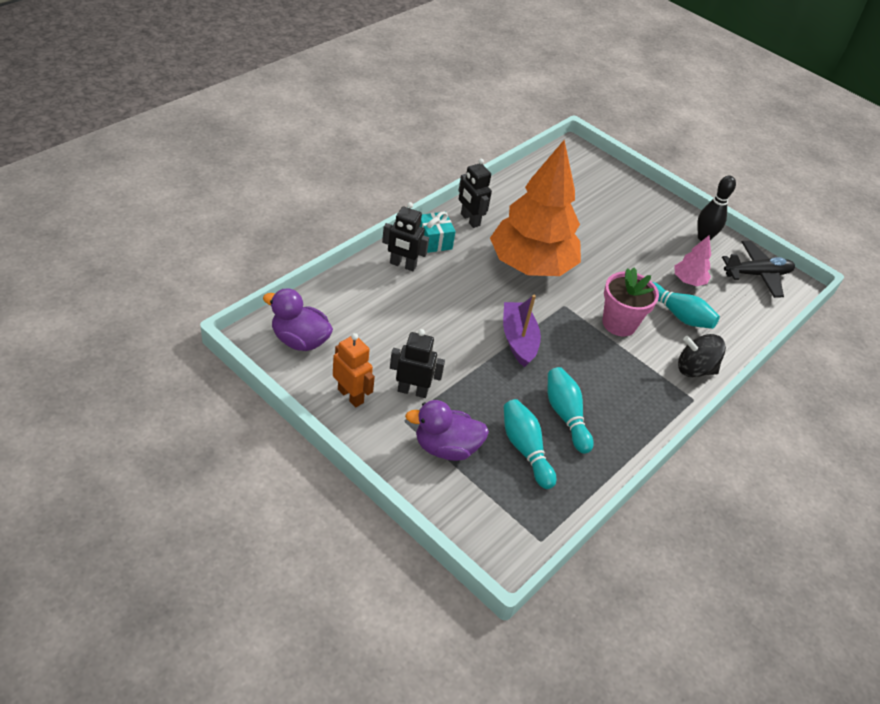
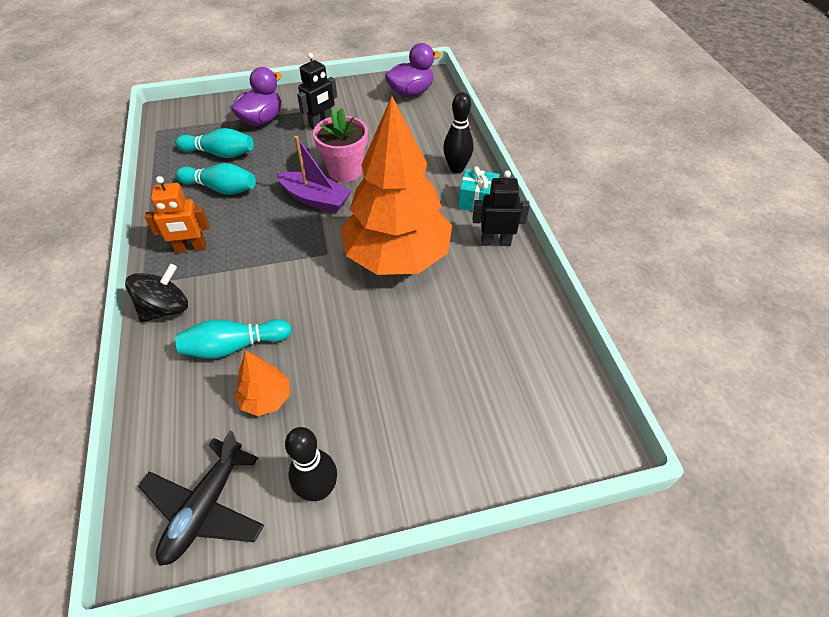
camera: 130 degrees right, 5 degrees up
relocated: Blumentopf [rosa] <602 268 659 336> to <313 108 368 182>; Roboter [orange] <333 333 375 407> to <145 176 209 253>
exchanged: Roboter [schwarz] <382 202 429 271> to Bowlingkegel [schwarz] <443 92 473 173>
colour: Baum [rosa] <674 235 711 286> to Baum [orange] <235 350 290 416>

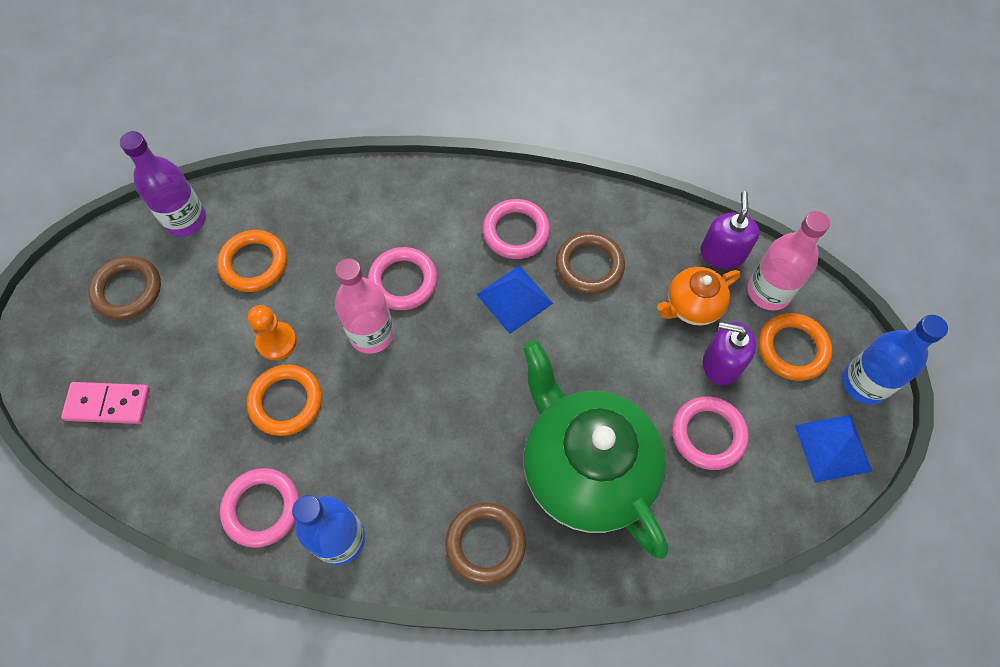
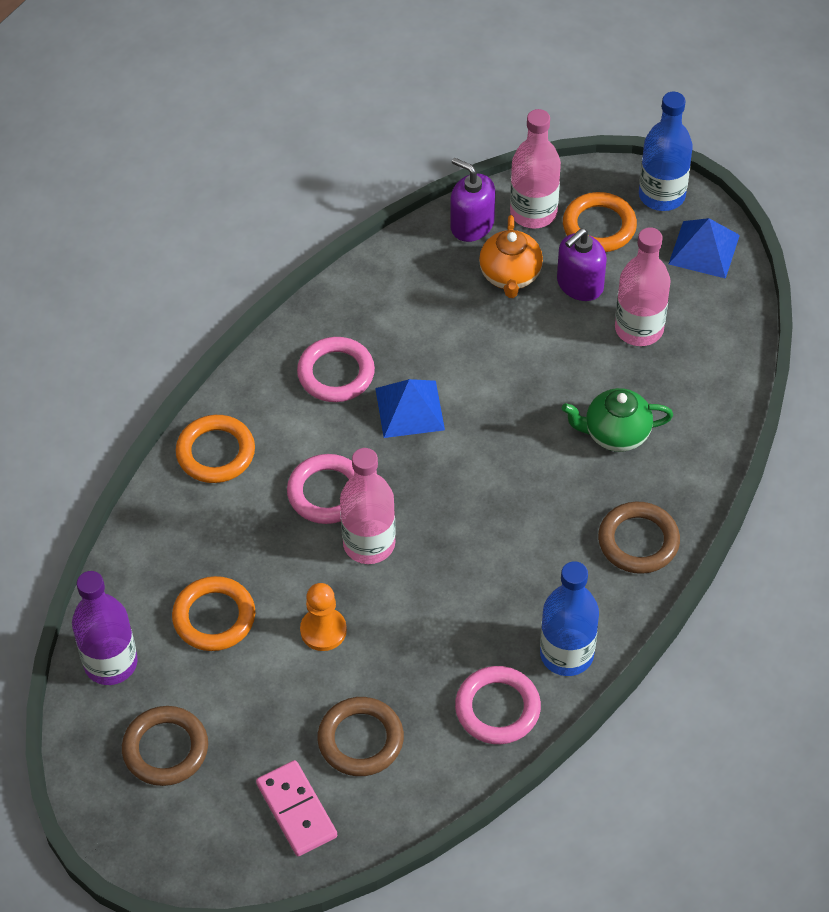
camera: 60 degrees left, 10 degrees down
relocated: Ring [braun] <556 232 625 295> to <317 697 404 776>; Ring [orange] <247 364 322 436> to <175 415 255 483>
exchanged: Ring [rosa] <672 396 749 470> to Flasche [rosa] <615 227 671 346>
spun: Dominostein [rosa] <61 382 150 424> = <256 760 337 856> 60 degrees counterclockwise
size: Teekanne [grün] <523 340 668 559> = <562 388 673 452> x0.49

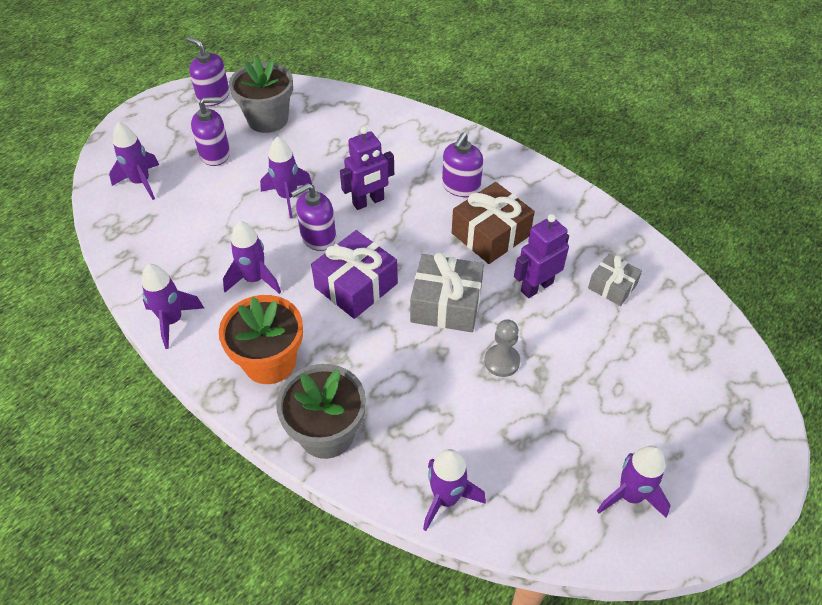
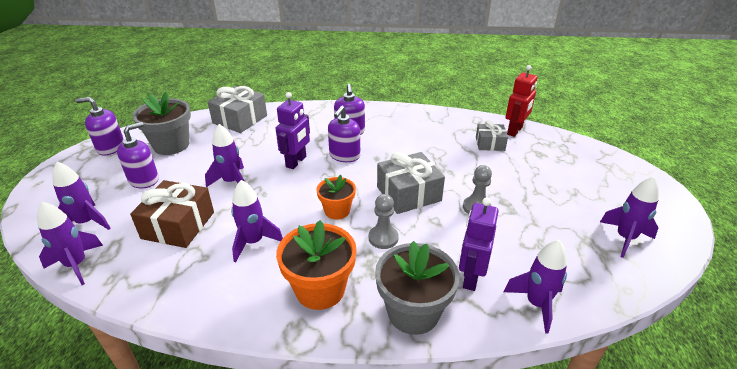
camera: 35 degrees left, 15 degrees down
appeared: Roboter [rot] <506 65 537 137>; Geschenk [grau] <208 86 267 133>; Bauer [grau] <369 194 399 249>
relocated: Geschenk [braun] <452 182 535 264> to <130 180 214 248>; Seifenspender [lila] <291 183 336 251> to <328 105 360 162>; Roboter [lila] <514 214 569 298> to <459 198 499 291>; Rakete [lila] <142 264 204 349> to <37 202 103 285>
exchanged: Geschenk [lila] <311 230 398 319> to Blumentopf [orange] <316 175 356 220>

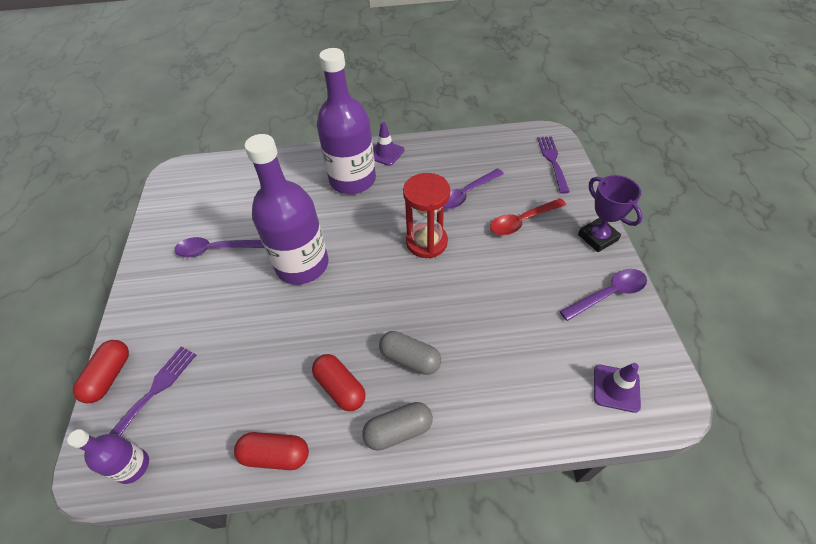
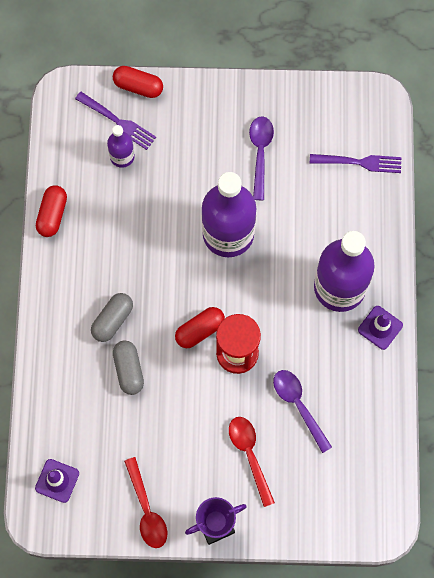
camera: 95 degrees right, 20 degrees up
relocated: Gabel [lila] <537 136 570 194> to <310 154 402 173>; Kapsel [rot] <312 354 366 411> to <175 307 225 348>; Kapsel [grau] <362 402 433 451> to <113 340 144 395>; Flasche [lila] <67 429 149 484> to <107 125 135 168>
colour: Löffel [lila] <560 269 647 321> to Löffel [rot] <124 457 167 548>

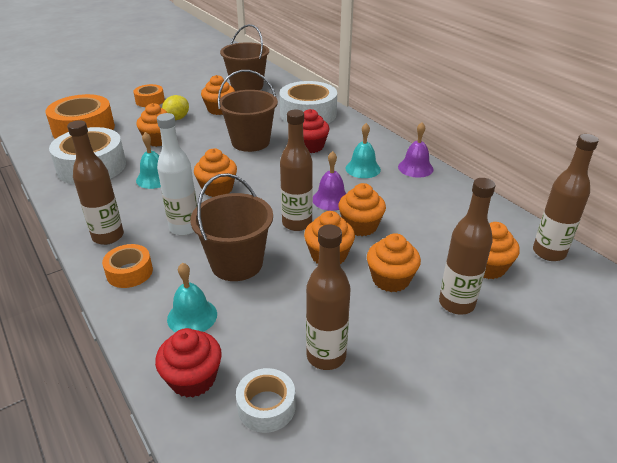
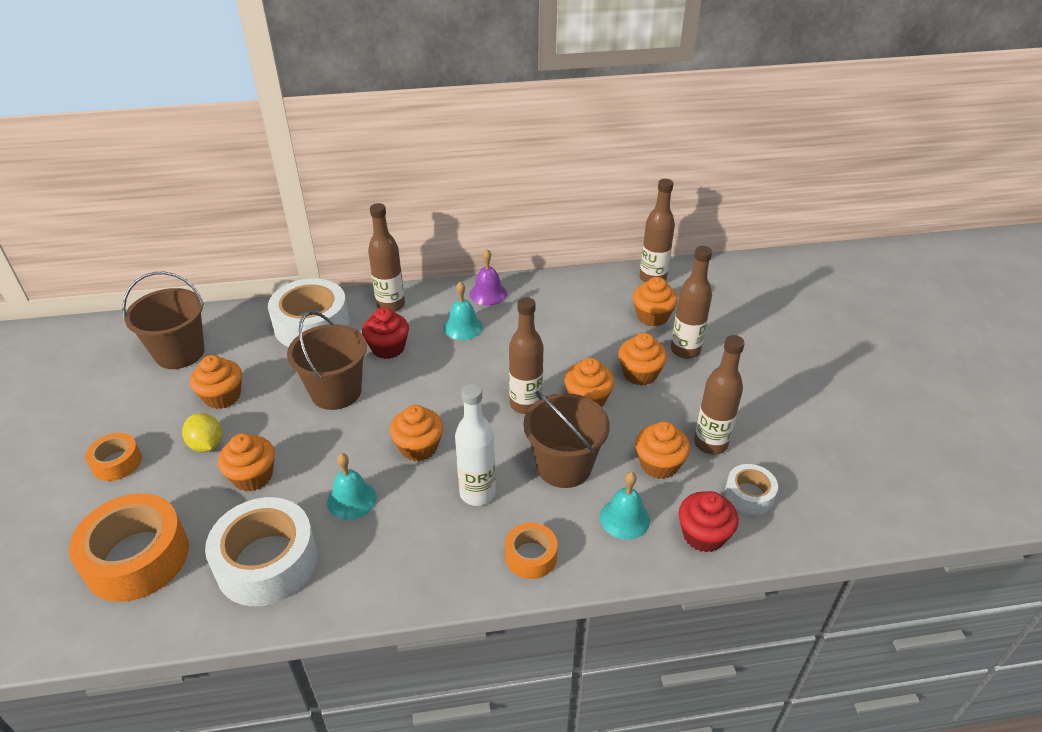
camera: 65 degrees left, 5 degrees up
missing: Glocke [lila] <313 151 347 211>
relocated: Flasche [braun] <67 120 124 245> to <368 203 405 312>; Muffin [orange] <338 183 386 236> to <635 422 690 479>

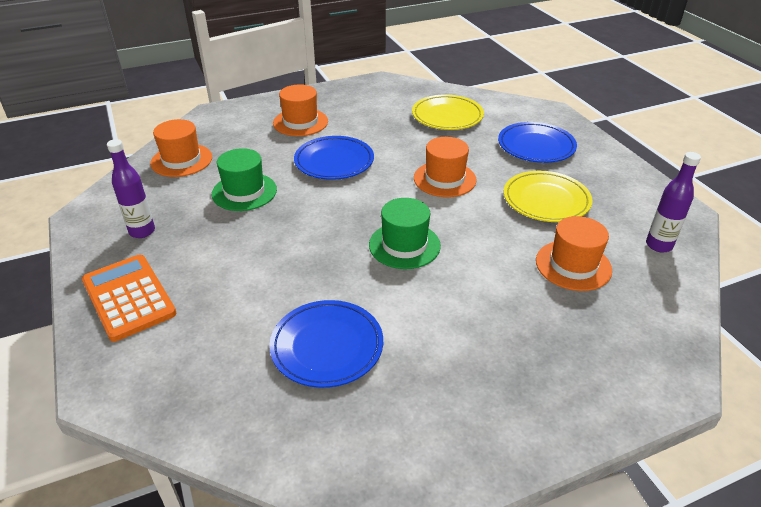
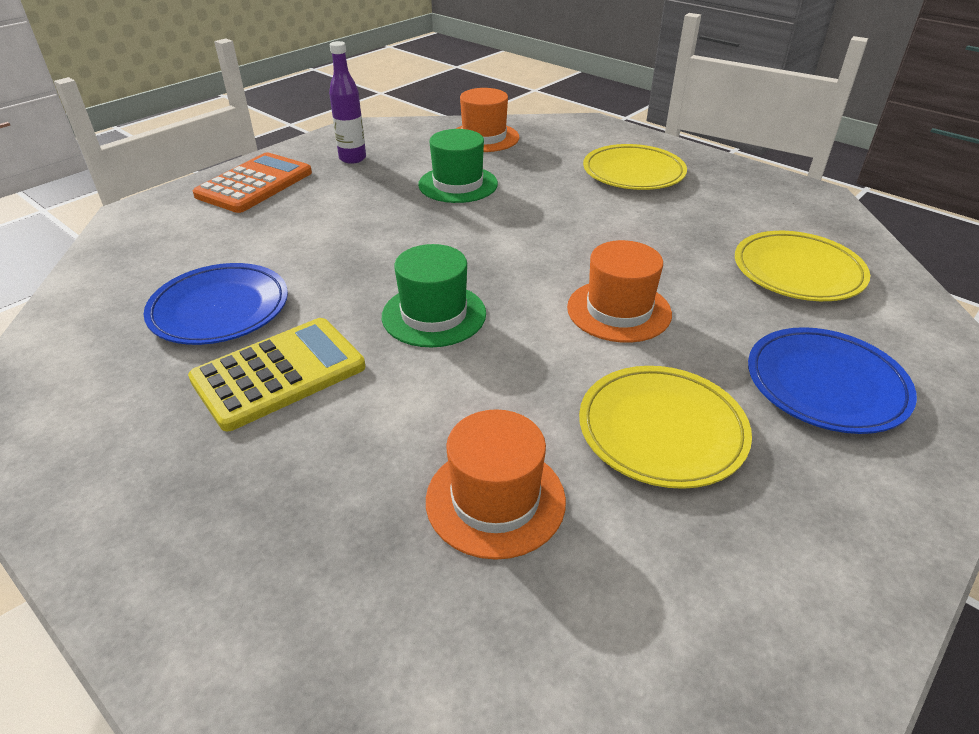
camera: 65 degrees right, 0 degrees up
missing: Teller [blau] <294 136 374 180>; Flasche [lila] <646 152 701 252>
appeared: Taschenrechner [gelb] <188 318 365 431>
exchanged: Hut [orange] <273 84 328 136> to Teller [gelb] <583 144 687 190>

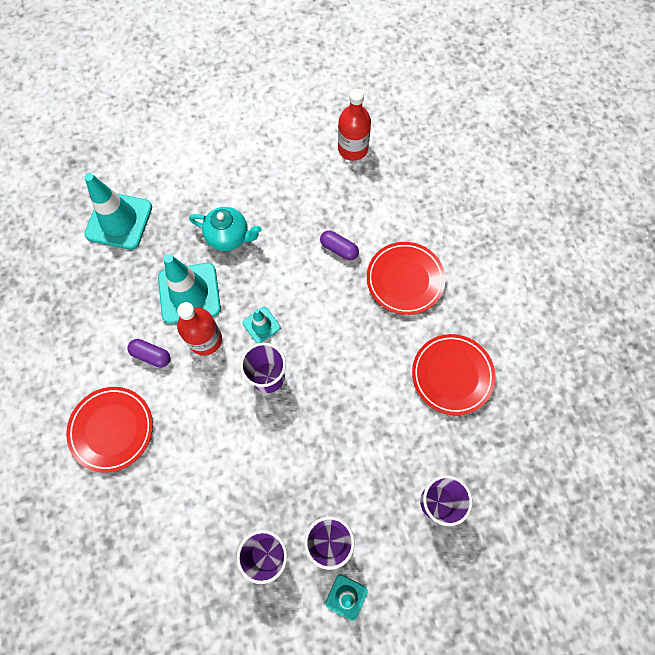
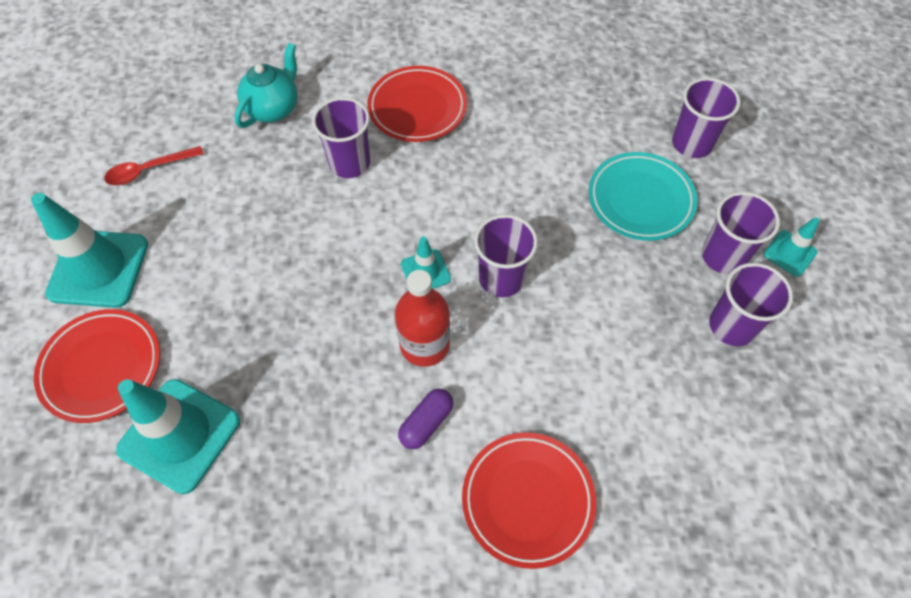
camera: 75 degrees left, 10 degrees down
missing: Flasche [rot] <338 89 371 161>
appeared: Löffel [rot] <104 146 204 185>; Teller [türkis] <589 152 697 241>
relocated: Teekanne [türkis] <189 207 262 251> to <234 43 298 128>; Leitkegel [türkis] <158 254 221 324> to <31 193 148 308>; Teller [rot] <412 334 496 415> to <34 309 160 423>
exchanged: Kapsel [lila] <320 230 359 260> to Becher [lila] <312 97 370 178>

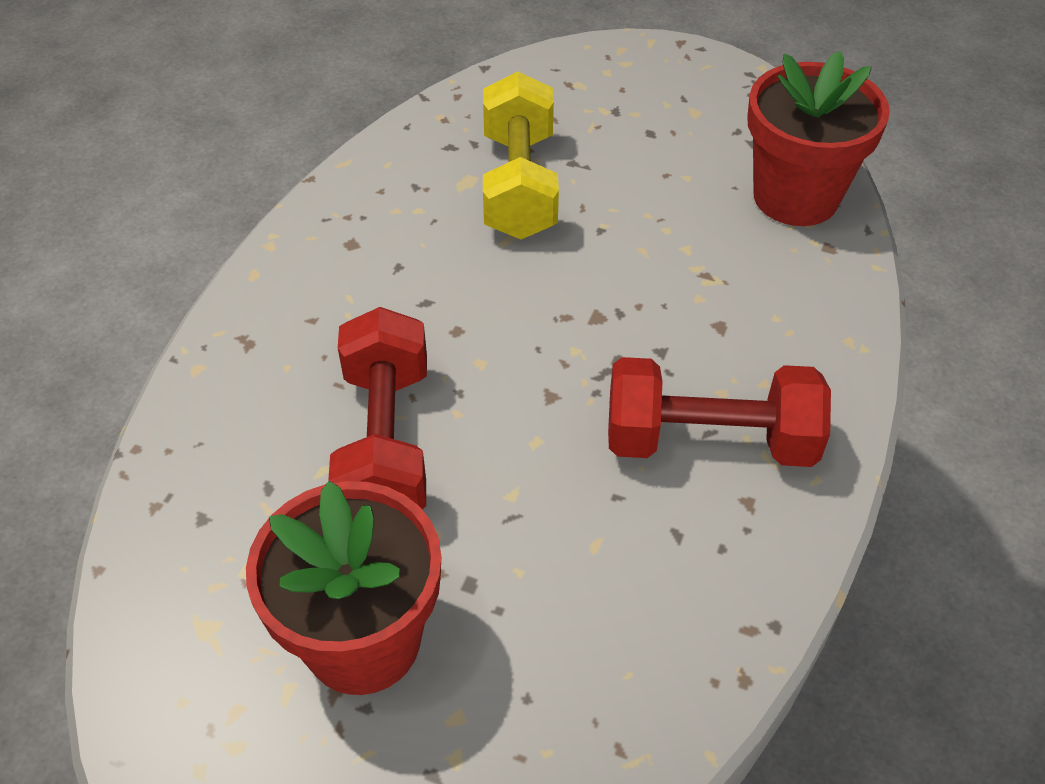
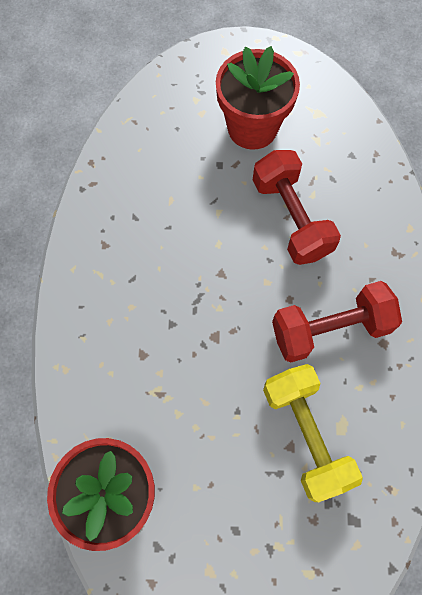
camera: 160 degrees right, 20 degrees up
relocated: Hantel [rot] <608 357 831 467> to <272 281 402 363>

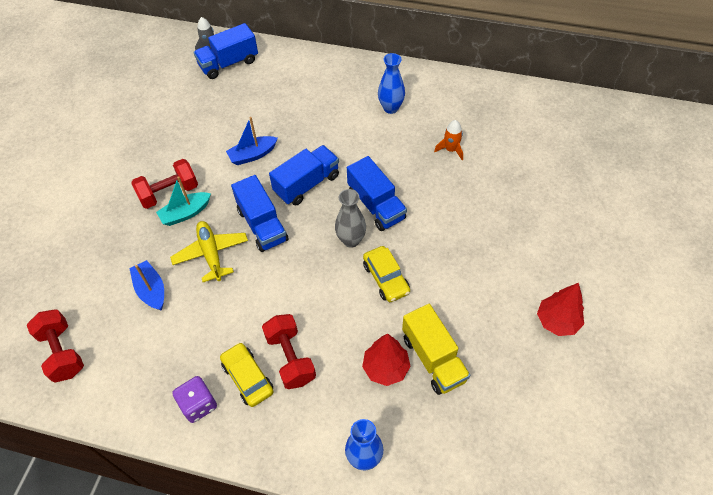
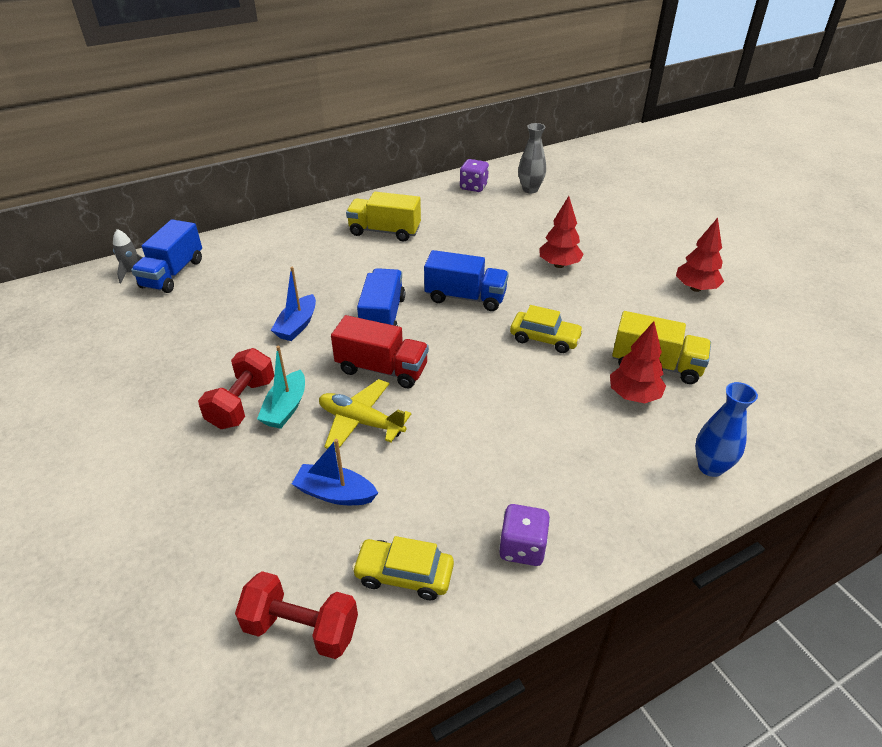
camera: 45 degrees left, 15 degrees down
missing: Rakete [orange] <434 120 463 160>; Hantel [rot] <262 314 316 389>
appeared: Spielwürfel [lila] <460 159 489 192>; Baum [rot] <539 196 583 268>
relocated: Vase [grau] <335 189 366 248> to <518 123 546 193>; Auto [gelb] <220 342 274 407> to <352 536 454 600>
exchanged: Vase [blau] <378 53 405 114> to Lastwagen [gelb] <346 192 421 242>
colour: Lastwagen [blau] <231 175 288 252> to Lastwagen [rot] <331 315 429 388>

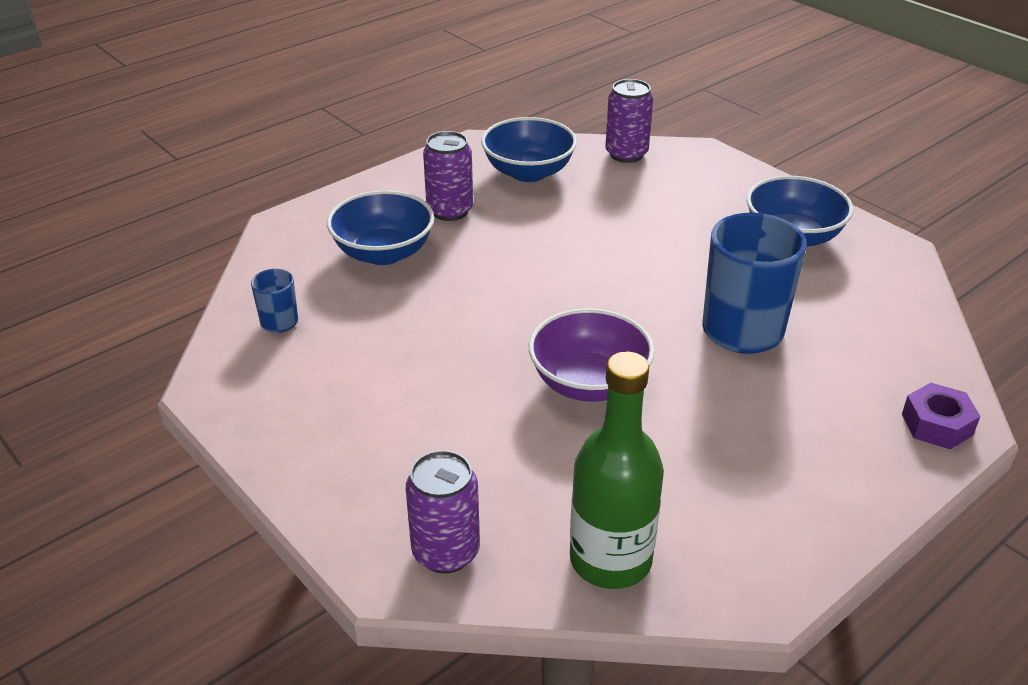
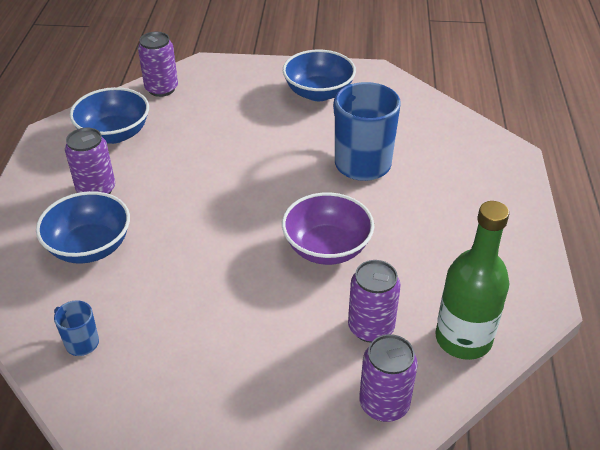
camera: 45 degrees left, 5 degrees up
missing: Sechskantmutter [lila] <902 383 981 449>
appeared: Dose [lila] <348 260 401 343>

